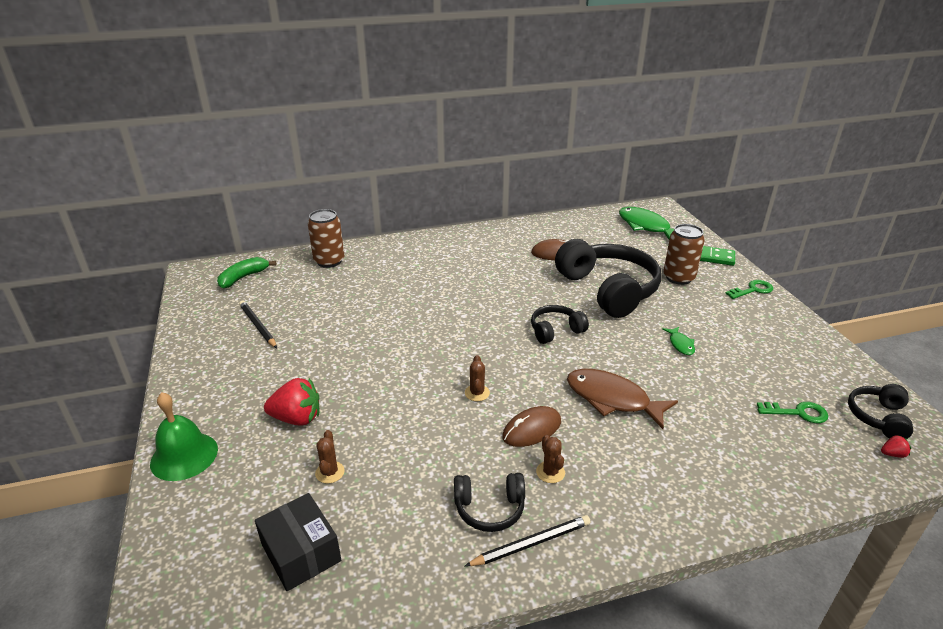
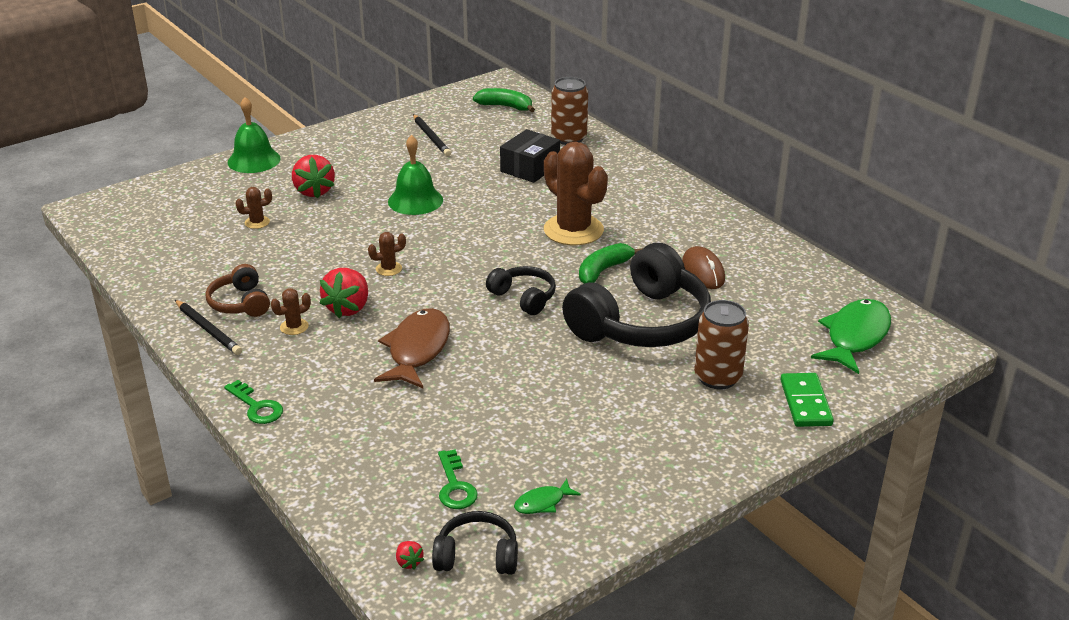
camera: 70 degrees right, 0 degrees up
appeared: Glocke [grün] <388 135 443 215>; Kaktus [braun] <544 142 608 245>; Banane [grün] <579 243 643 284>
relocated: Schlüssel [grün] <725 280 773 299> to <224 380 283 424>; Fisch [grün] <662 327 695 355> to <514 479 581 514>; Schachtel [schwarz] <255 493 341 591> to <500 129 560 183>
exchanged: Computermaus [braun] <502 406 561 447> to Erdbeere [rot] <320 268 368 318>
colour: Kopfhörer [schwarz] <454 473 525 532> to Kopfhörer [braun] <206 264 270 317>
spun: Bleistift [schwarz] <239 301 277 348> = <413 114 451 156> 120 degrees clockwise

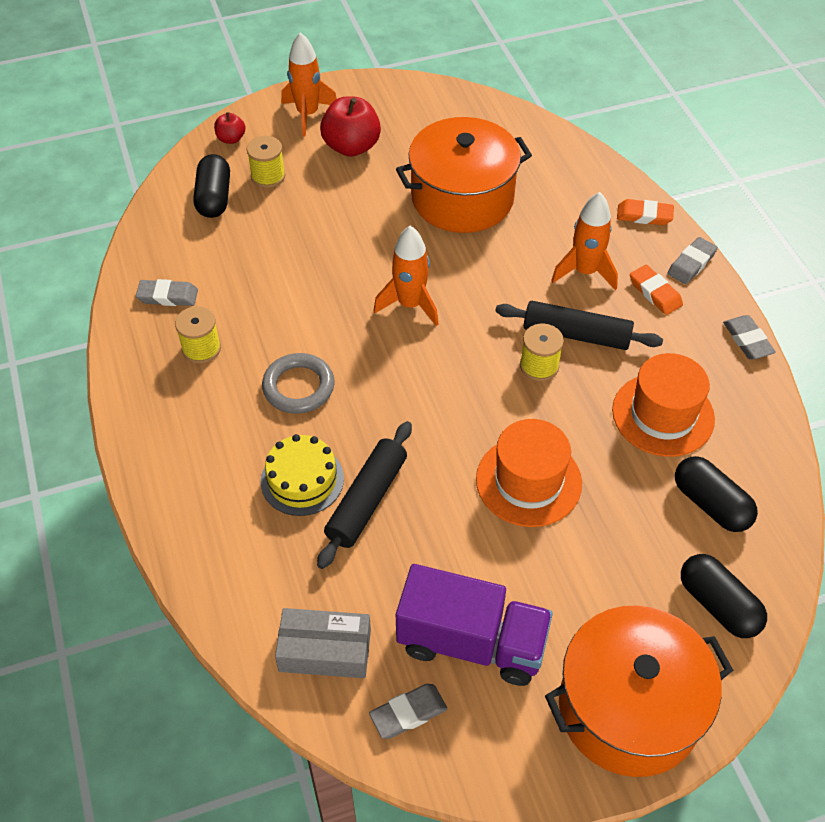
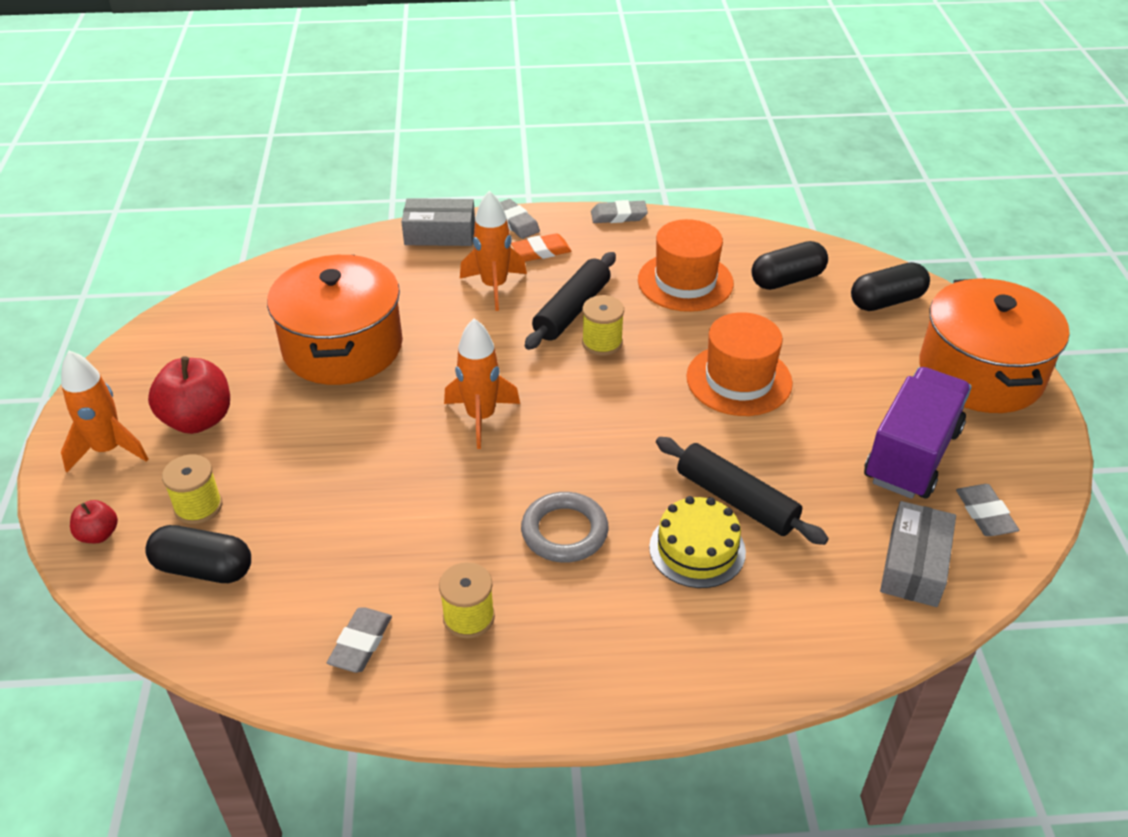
camera: 75 degrees left, 10 degrees down
exchanged: Radiergummi [orange] <617 199 674 225> to Schachtel [grau] <401 198 475 246>

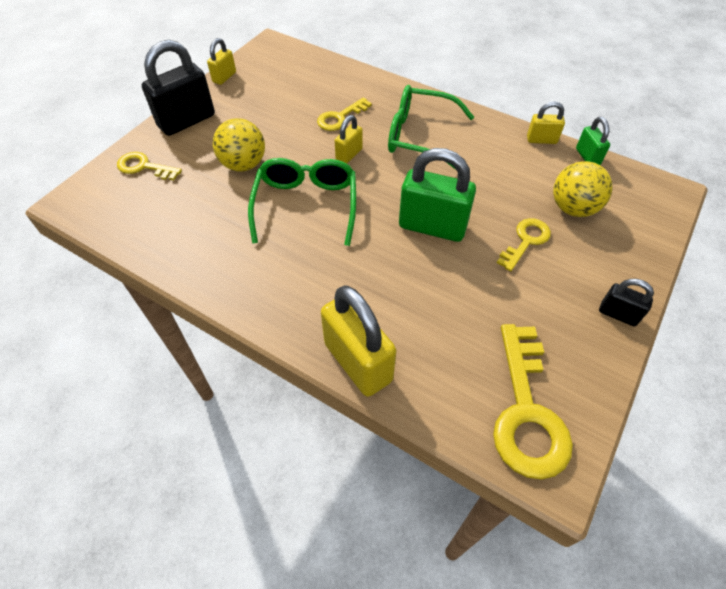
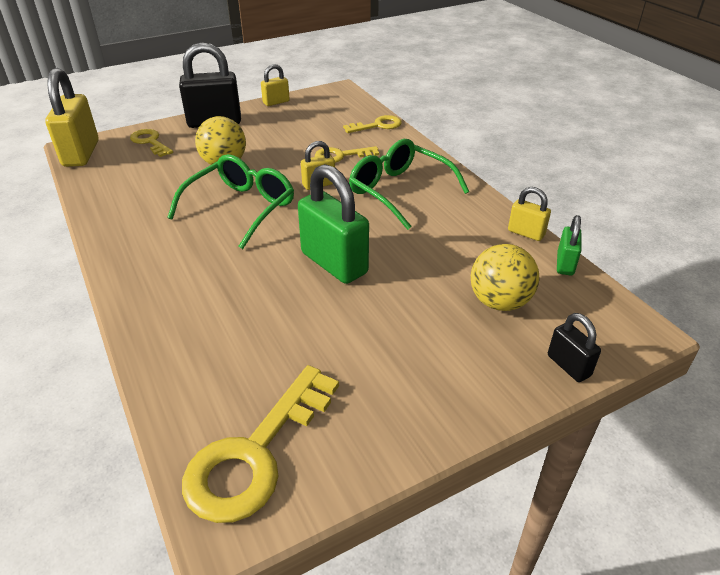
camera: 30 degrees right, 15 degrees down
relocated: Schlüssel [gelb] <497 218 551 271> to <343 115 402 133>; Vorhängeschloss [schwarz] <599 279 654 327> to <548 313 601 382>; Vorhängeschloss [gelb] <321 285 396 397> to <45 68 99 167>

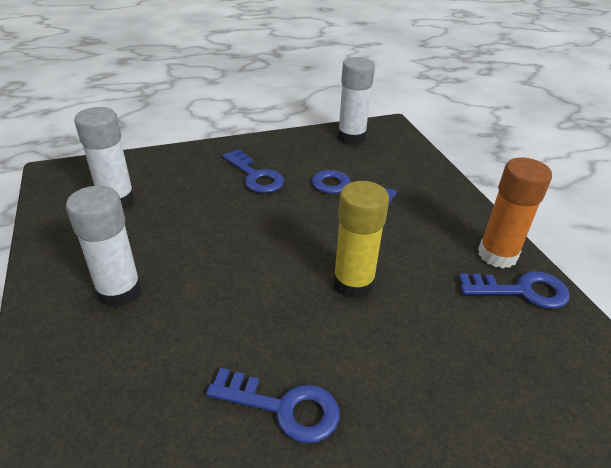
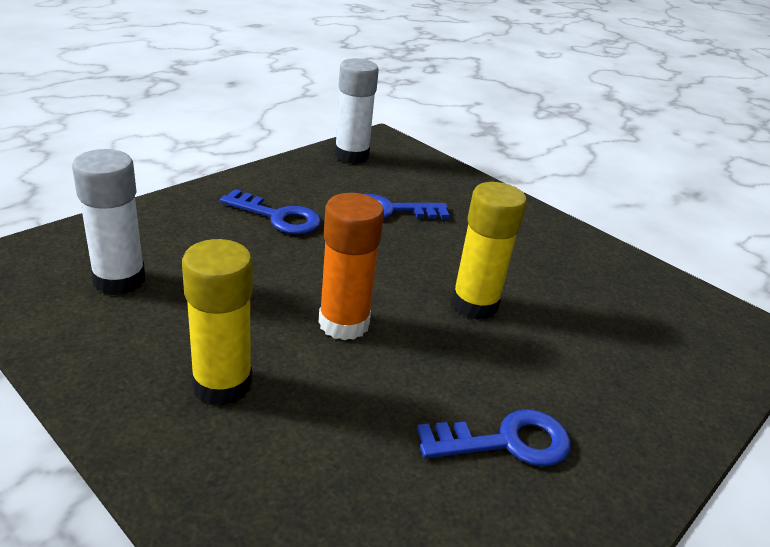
camera: 30 degrees left, 5 degrees down
missing: Schlüssel [blau] <459 271 570 309>
relocated: Klebestift [orange] <478 157 552 268> to <318 193 384 340>
colour: Klebestift [weiß] <66 186 142 307> to Klebestift [gelb] <182 239 253 406>

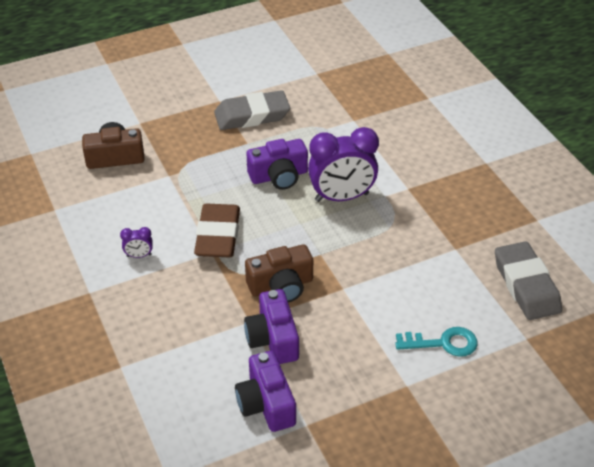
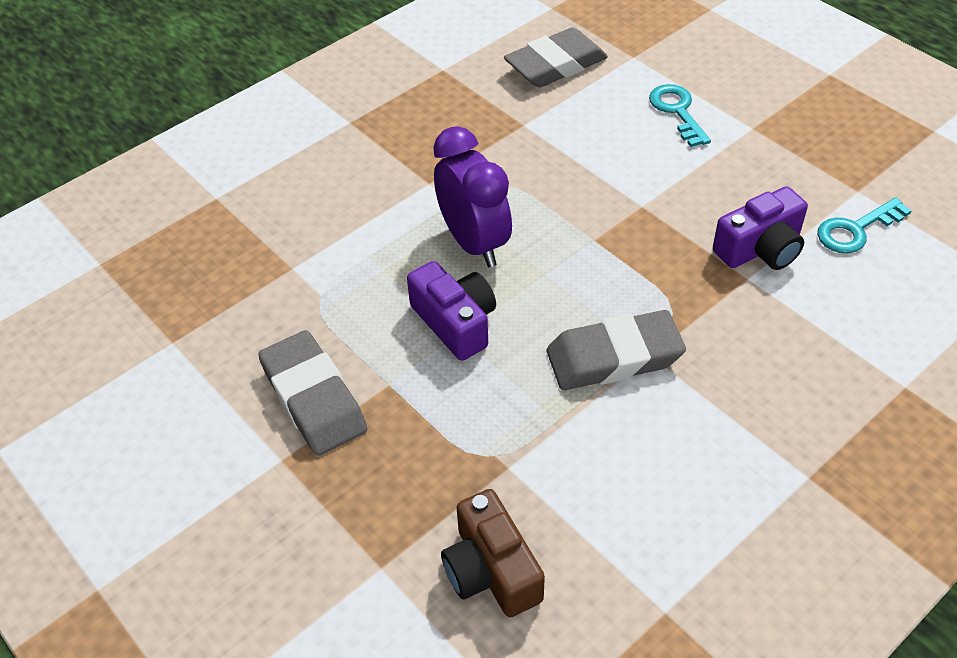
camera: 105 degrees left, 5 degrees up
missing: Wecker [lila] <120 227 153 258>; Kamera [braun] <245 244 313 302>
exchanged: Kamera [lila] <235 351 296 432> to Schlüssel [türkis] <817 197 911 253>
colour: Radiergummi [braun] <194 204 240 257> to Radiergummi [grau] <547 310 686 390>

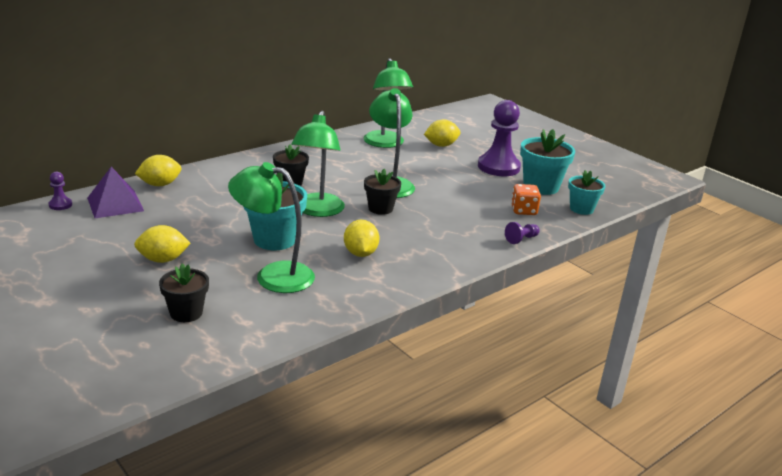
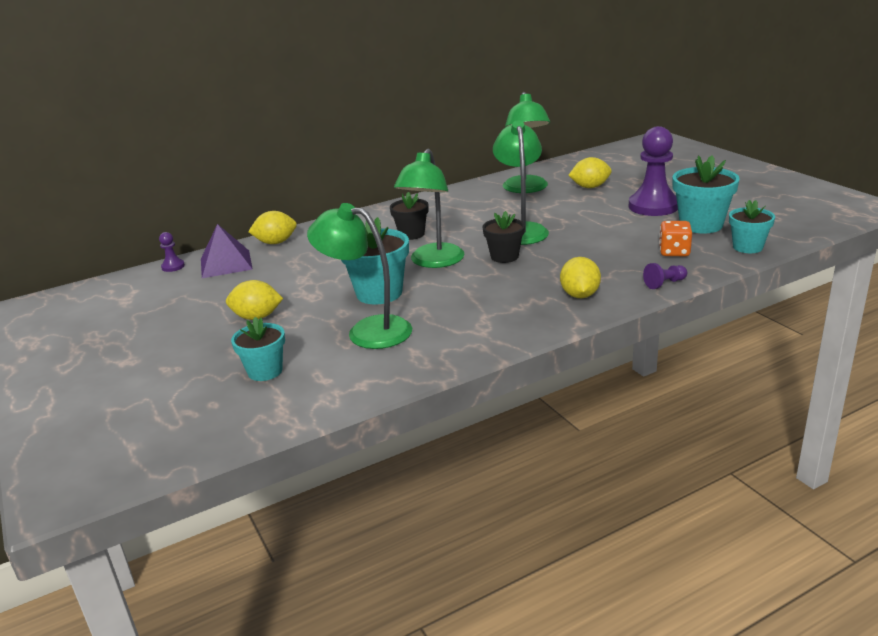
camera: 15 degrees right, 0 degrees up
relocated: Zitrone [gelb] <344 220 379 257> to <560 257 601 298>
colour: Blumentopf [schwarz] <159 263 209 322> to Blumentopf [türkis] <231 317 285 381>

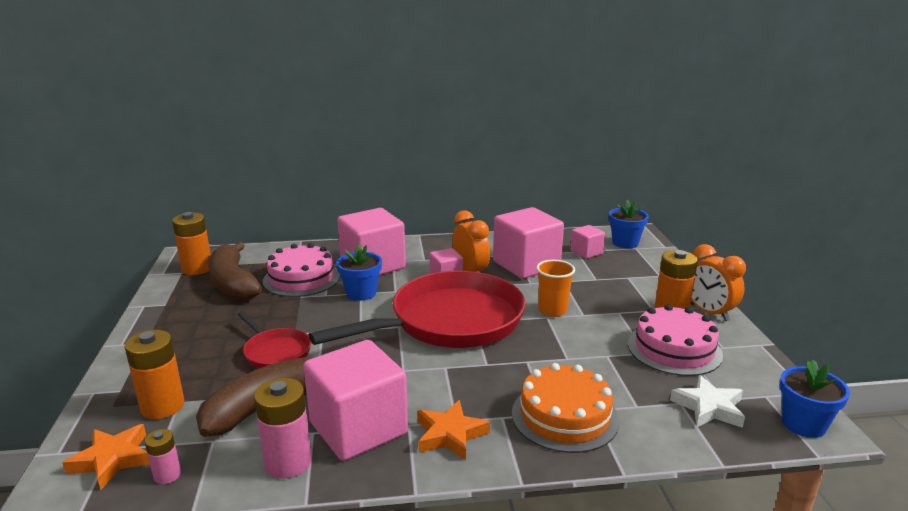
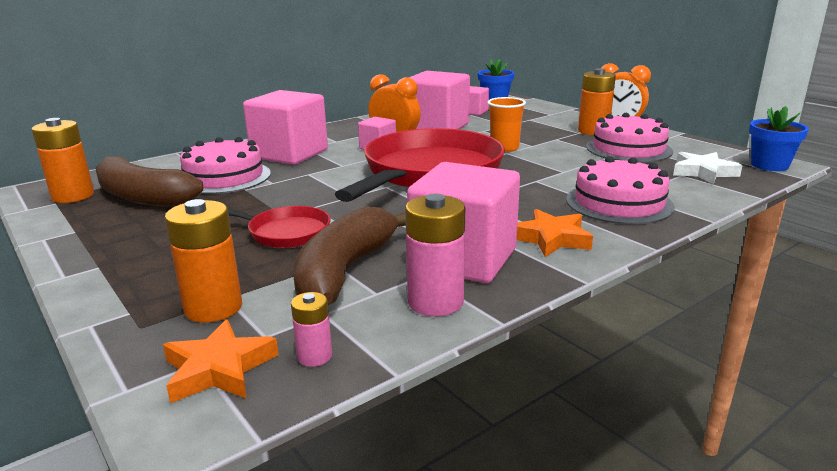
camera: 30 degrees left, 0 degrees up
missing: Blumentopf [blau] <336 244 382 301>
colour: Kuchen [orange] <512 363 619 453> to Kuchen [rosa] <566 156 675 224>

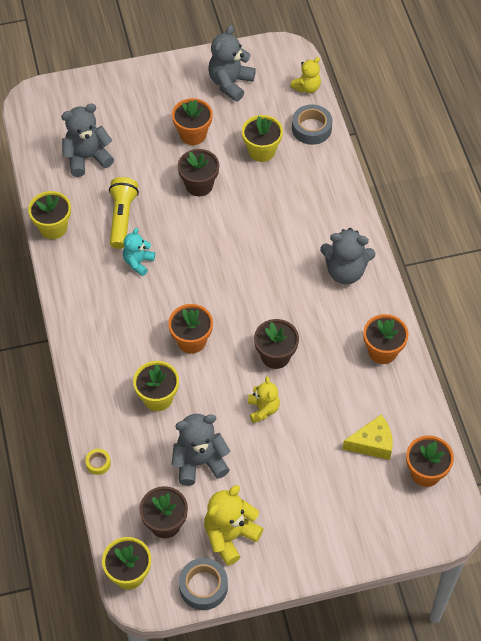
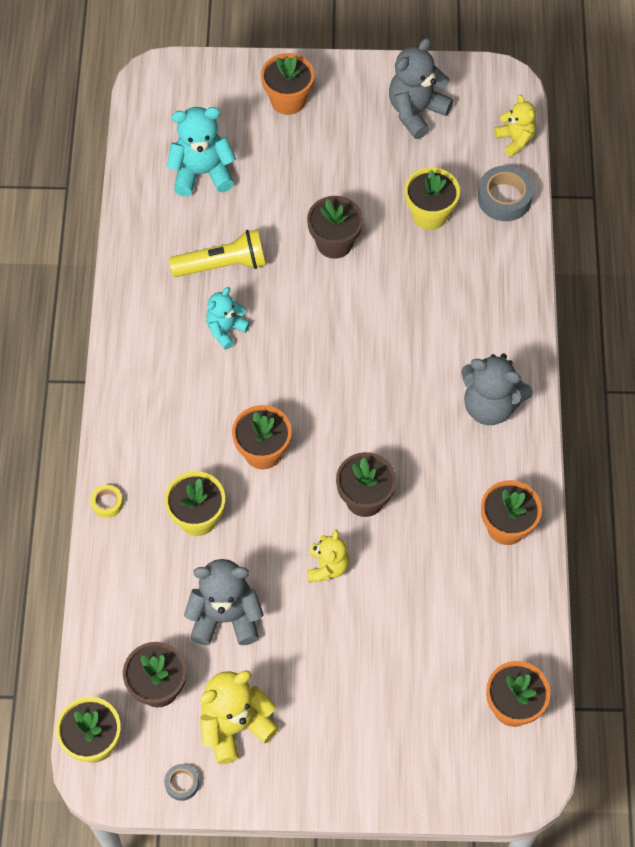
camera: 15 degrees right, 5 degrees up
missing: Blumentopf [gelb] <28 191 71 239>; Käse [gelb] <343 415 393 460>
relocated: Blumentopf [orange] <172 98 213 145> to <261 53 314 115>; Klebeband [gelb] <85 449 111 475> to <90 485 123 518>
colour: Teddybär [grau] <61 103 114 177> to Teddybär [türkis] <167 107 236 197>
spun: Teddybär [gelb] <290 57 321 93> = <494 95 536 157> 90 degrees counterclockwise; Taschenlampe [gelb] <109 177 139 249> = <169 229 266 277> 60 degrees clockwise
size: Klebeband [grau] <179 558 228 610> = <164 764 199 801> x0.54

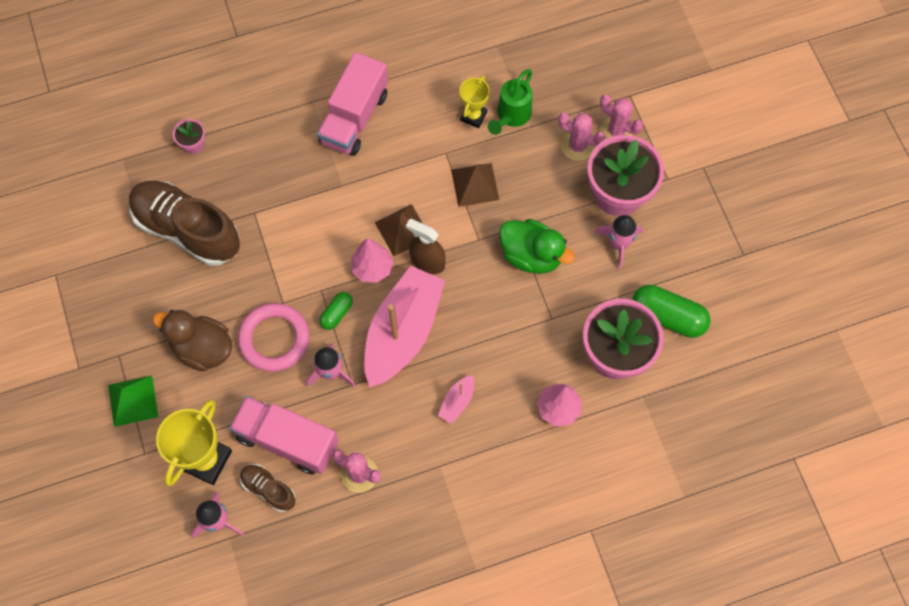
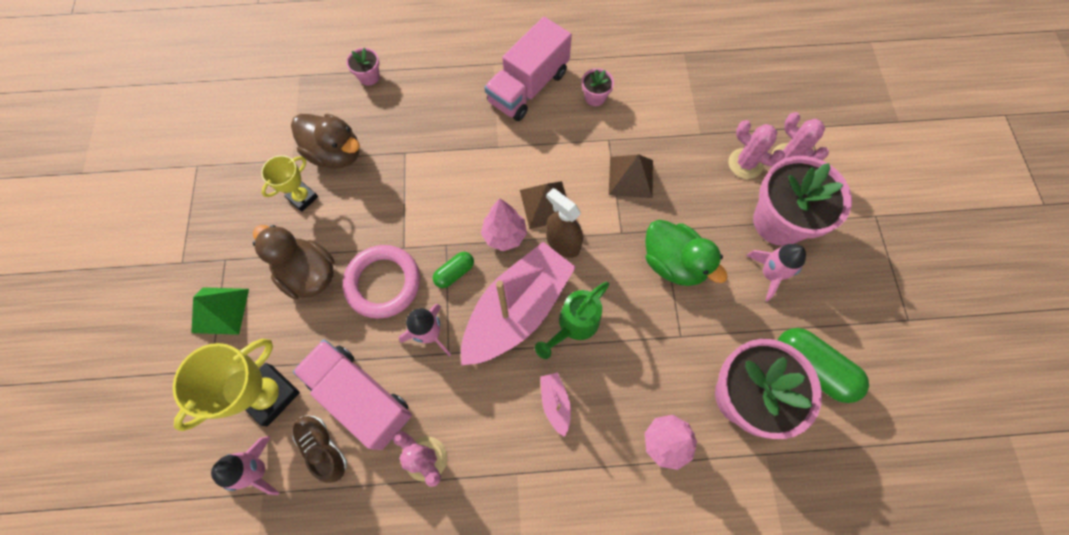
camera: 15 degrees right, 0 degrees up
appeared: Blumentopf [rosa] <582 68 614 106>
relocated: Gießkanne [grün] <488 69 532 135> to <535 282 610 359>; Pokal [gelb] <459 76 490 128> to <261 155 318 212>
exchanged: Schuh [braun] <129 181 240 266> to Ente [braun] <291 114 360 169>
spun: Boot [rosa] <438 375 474 424> = <540 373 571 437> 120 degrees clockwise

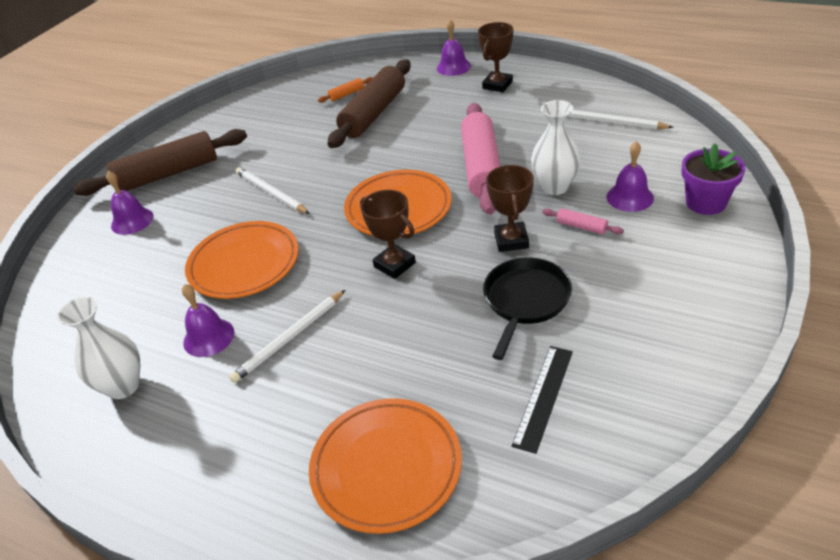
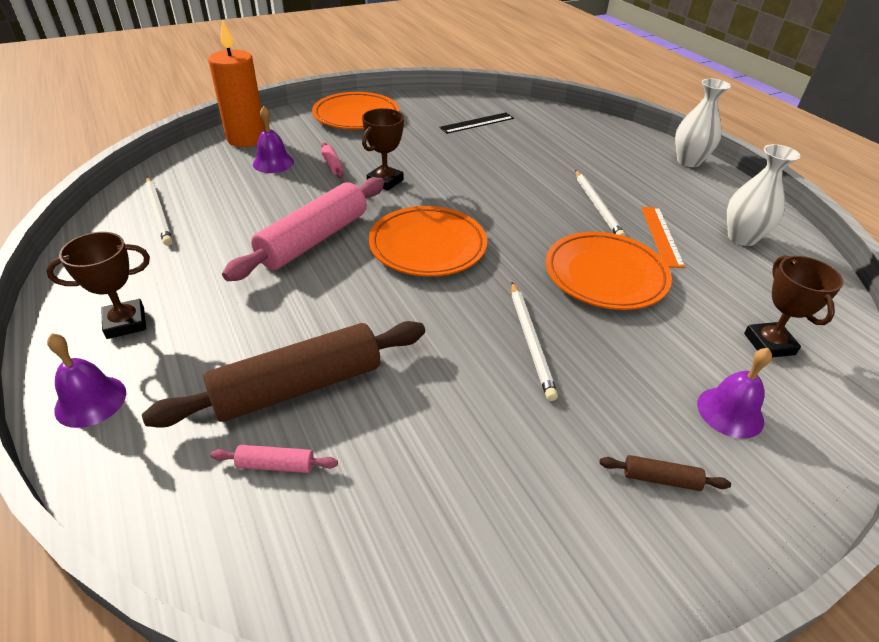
camera: 150 degrees left, 0 degrees up
missing: Pfanne [schwarz] <483 258 572 360>
relocated: Vase [weiß] <531 100 581 195> to <675 78 731 167>; Pokal [braun] <360 190 416 279> to <744 255 843 357>; Teller [orange] <309 398 462 534> to <312 92 399 130>
exchanged: Blumentopf [lila] <682 143 746 215> to Kerze [orange] <208 19 265 147>; Glocke [lila] <182 284 234 357> to Lineal [orange] <641 207 685 268>
colour: Nudelholz [orange] <318 77 373 103> to Nudelholz [rosa] <210 445 338 473>
spun: Bleistift [weiß] <229 290 345 383> = <575 170 626 236> 90 degrees clockwise
size: Nudelholz [braun] <73 129 247 196> = <599 455 731 491> x0.40

